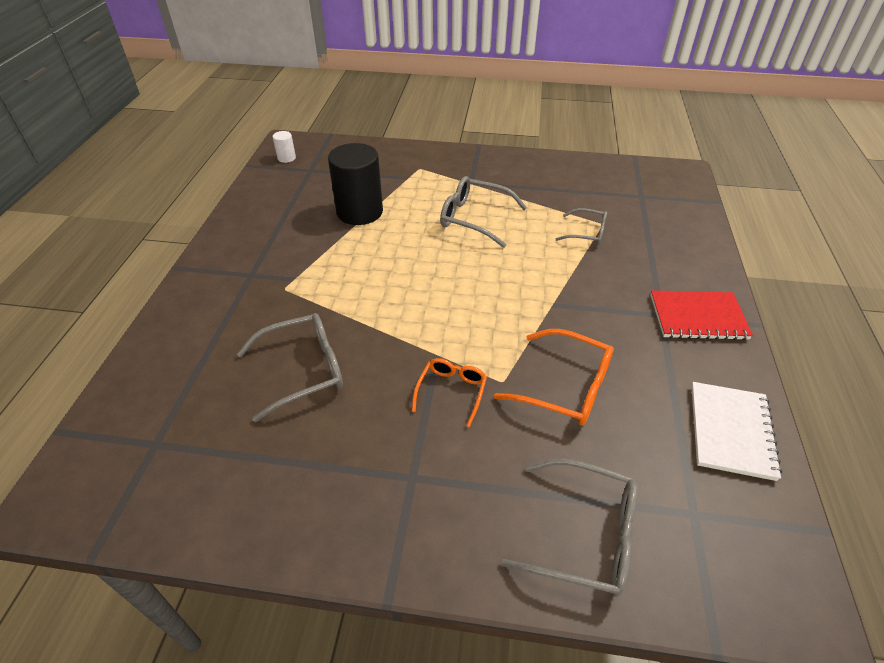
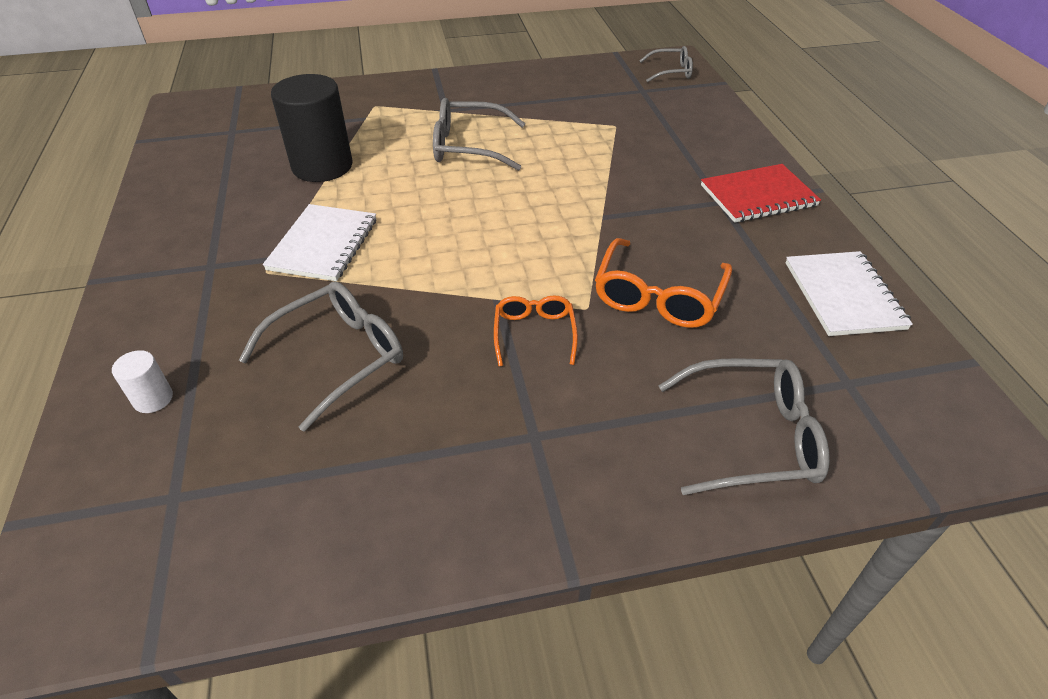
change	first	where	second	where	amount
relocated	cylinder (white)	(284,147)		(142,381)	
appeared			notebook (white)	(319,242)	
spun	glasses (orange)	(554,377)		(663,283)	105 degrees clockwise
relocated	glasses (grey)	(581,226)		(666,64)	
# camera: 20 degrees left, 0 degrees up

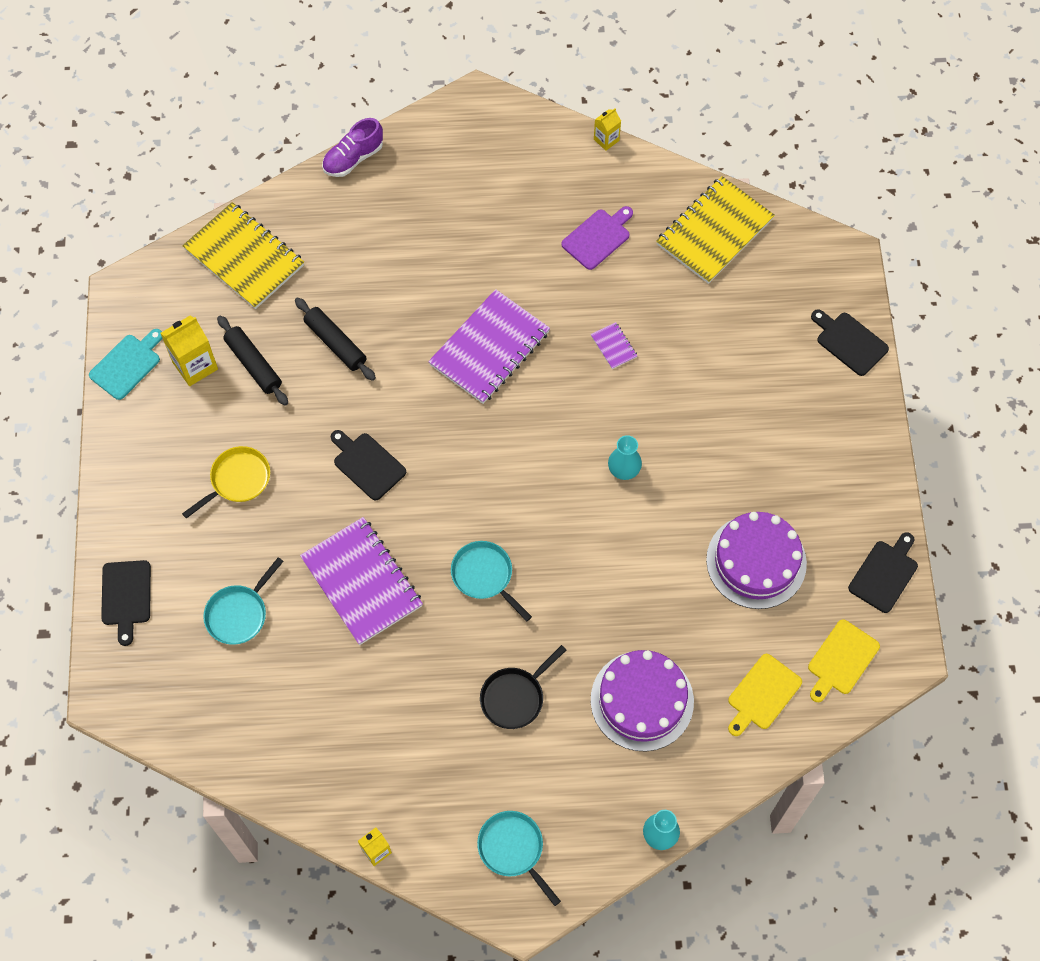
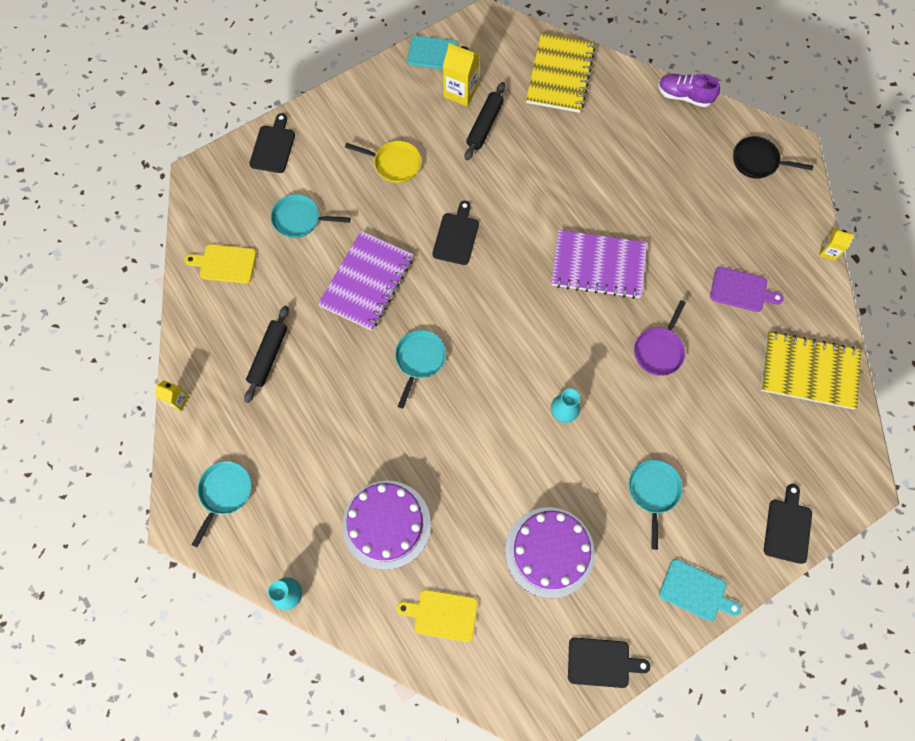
change	first	where	second	where	amount
relocated	cutting board (yellow)	(844,660)		(220,264)	
relocated	rolling pin (black)	(335,339)		(266,354)	
spun	cutting board (black)	(126,603)		(272,143)	135 degrees clockwise
appeared			pan (turquoise)	(655,505)	
exchanged	notebook (purple)	(614,345)	pan (purple)	(660,338)	
appeared			cutting board (turquoise)	(700,590)	
relocated	pan (black)	(523,687)		(773,157)	
# camera: 60 degrees right, 5 degrees up

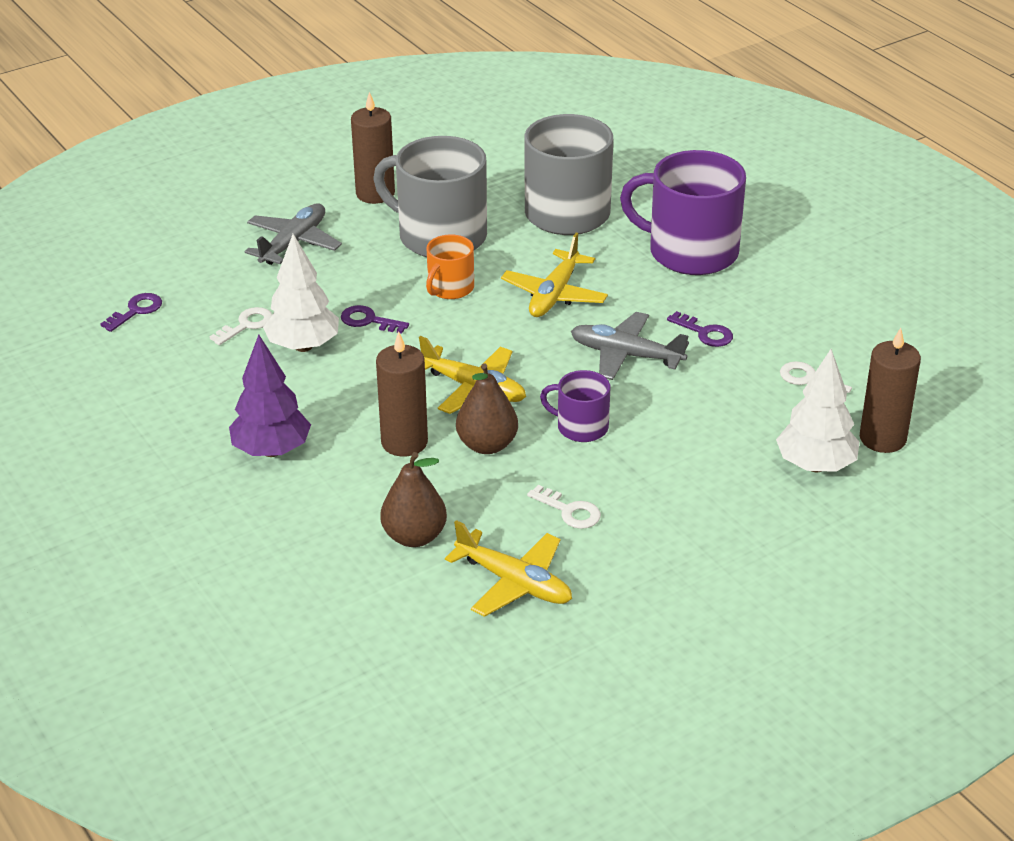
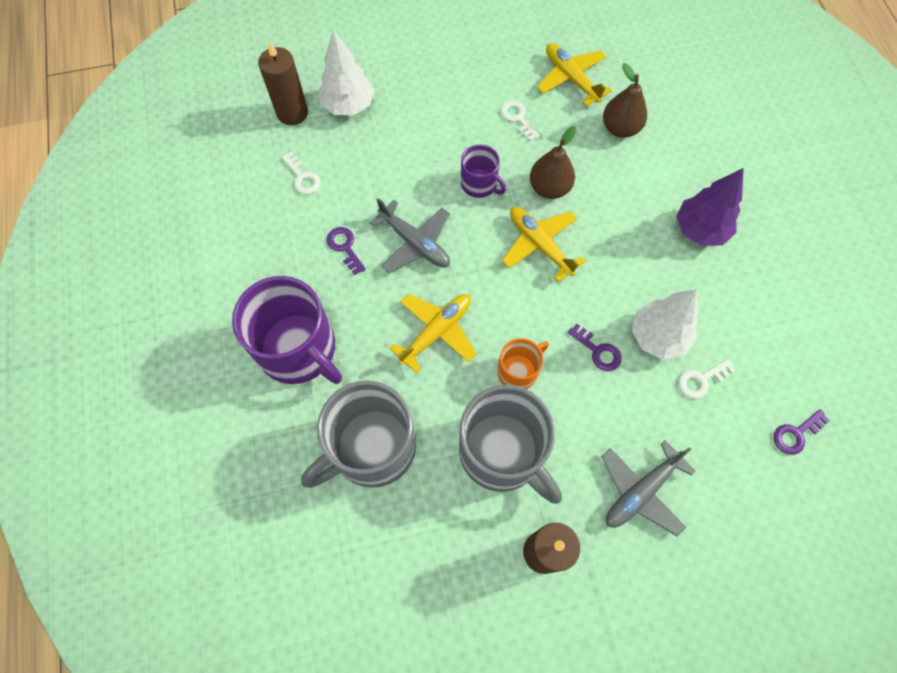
change	first	where	second	where	amount
missing	candle (brown)	(402,394)			
# camera: 160 degrees left, 30 degrees up

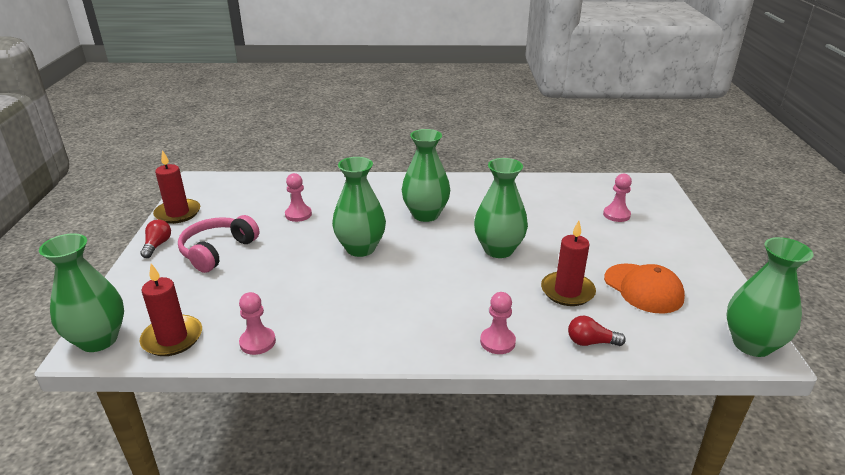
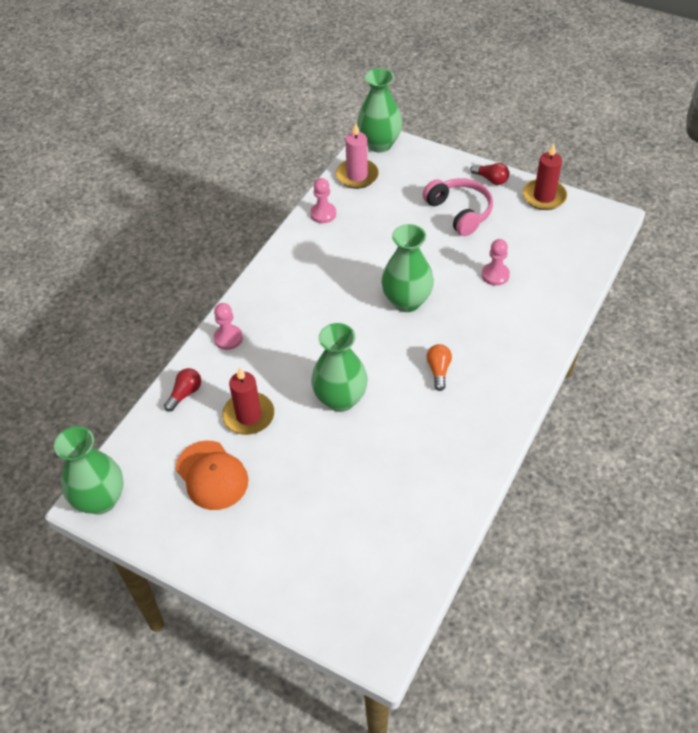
change	first	where	second	where	amount
spun	cap (orange)	(644,289)		(212,475)	120 degrees counterclockwise
colour	candle (red)	(170,310)	candle (pink)	(357,156)	
exchanged	vase (green)	(426,175)	light bulb (orange)	(439,367)	
missing	pawn (pink)	(617,198)			
# camera: 120 degrees right, 20 degrees up

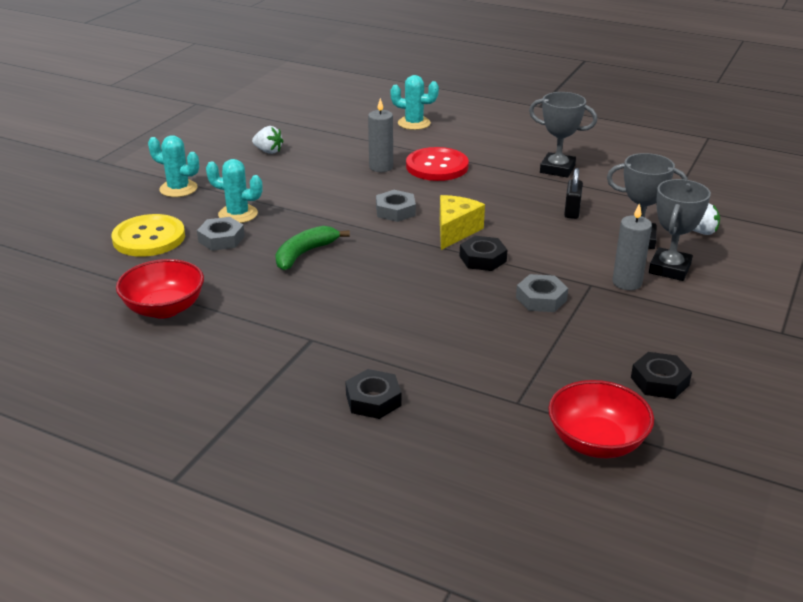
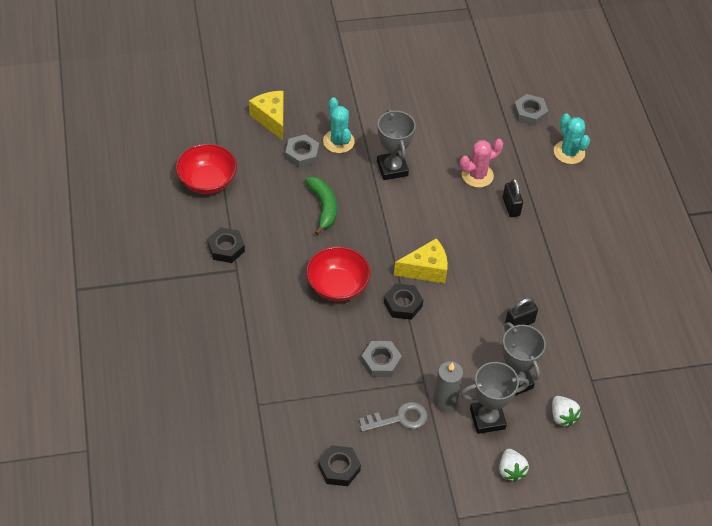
change	first	where	second	where	amount
relocated	nut (black)	(373,394)		(226,245)	
exchanged	button (yellow)	(148,235)	cheese (yellow)	(266,115)	
spun	banana (green)	(312,248)		(321,206)	75 degrees clockwise
relocated	bowl (red)	(601,419)		(338,274)	
appeared			key (grey)	(393,417)	
relocated	trophy (grey)	(563,135)		(396,144)	
exchanged	candle (grey)	(380,135)	cactus (pink)	(481,163)	
relocated	strawberry (white)	(268,140)		(514,465)	
exchanged	button (red)	(437,164)	padlock (black)	(513,197)	
relocated	nut (grey)	(396,206)		(530,110)	
missing	cactus (turquoise)	(173,166)			
# camera: 50 degrees right, 20 degrees up

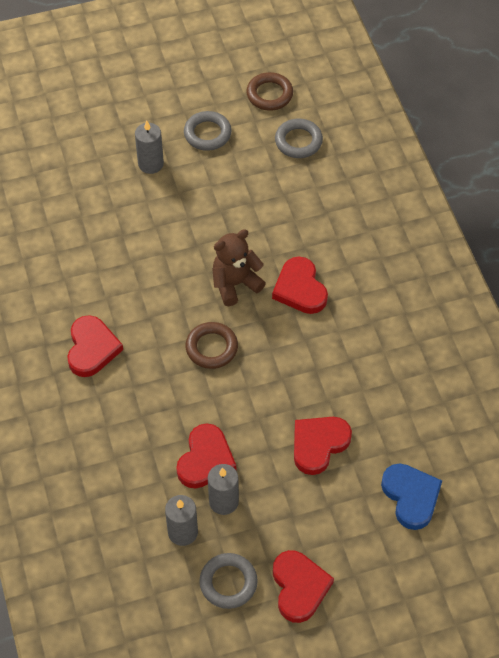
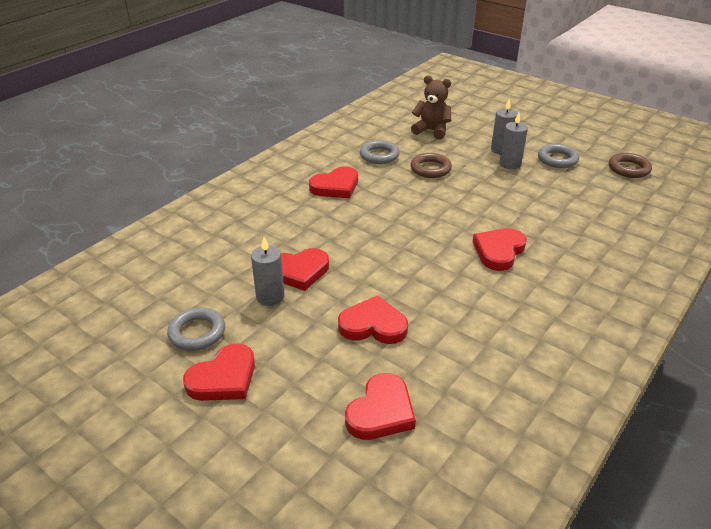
change	first	where	second	where	amount
colour	heart (blue)	(411,496)	heart (red)	(380,406)	
relocated	ring (grey)	(299,138)		(380,152)	
relocated	teddy bear (brown)	(239,267)		(431,107)	
relocated	ring (brown)	(211,345)		(431,165)	
relocated	candle (grey)	(181,520)		(513,141)	
# camera: 55 degrees right, 20 degrees down

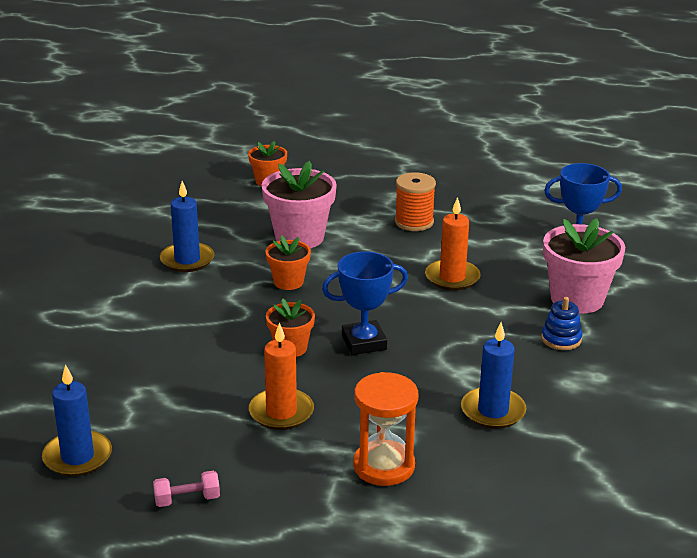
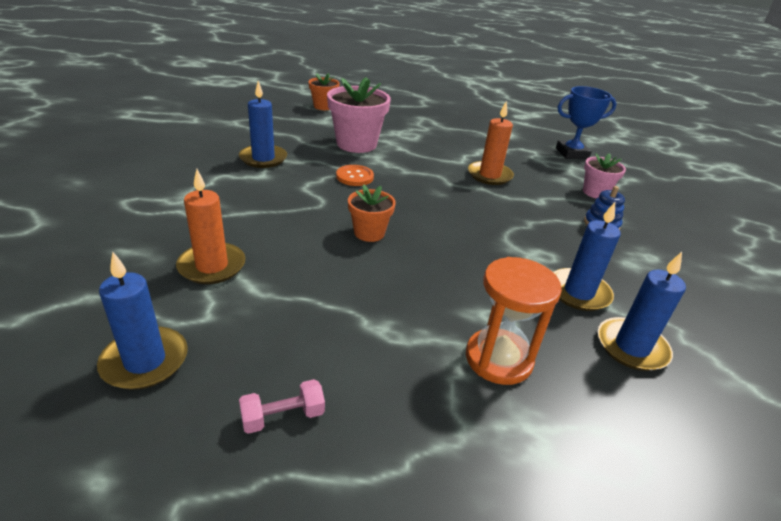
change	first	where	second	where	amount
relocated	candle (orange)	(281,376)		(210,226)	
exchanged	flower pot (orange)	(288,263)	button (orange)	(355,175)	
size	flower pot (pink)	(584,266)		(604,176)	x0.57
appeared			candle (blue)	(642,311)	
missing	trophy (blue)	(365,303)			
missing	spool (orange)	(415,201)			
# camera: 10 degrees left, 5 degrees up

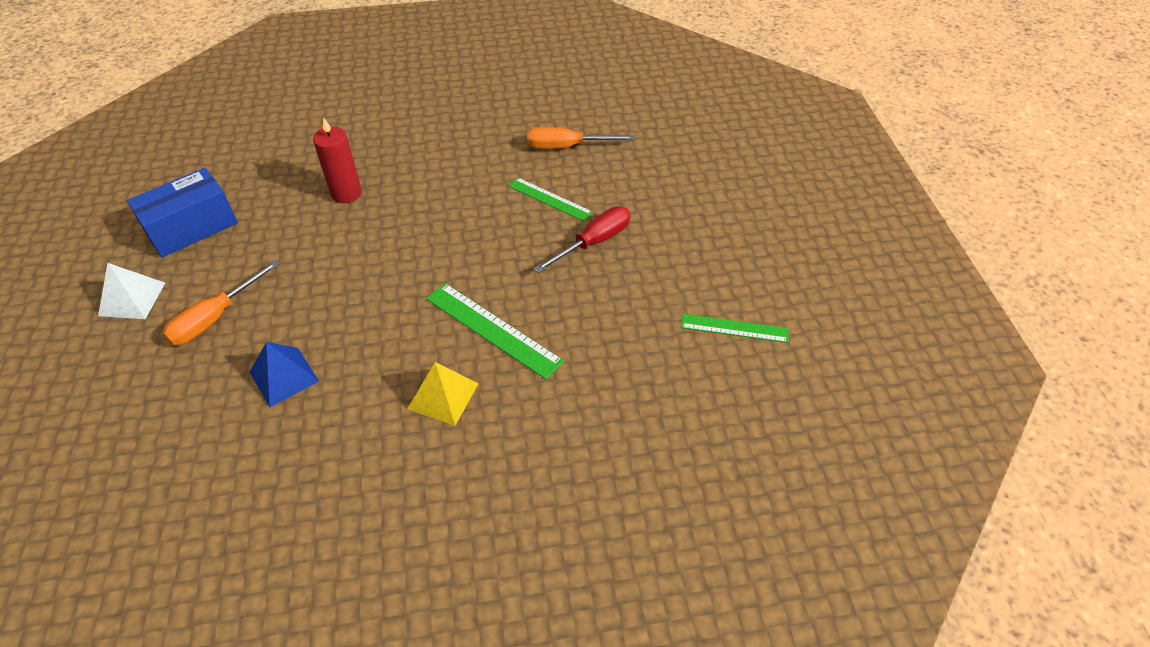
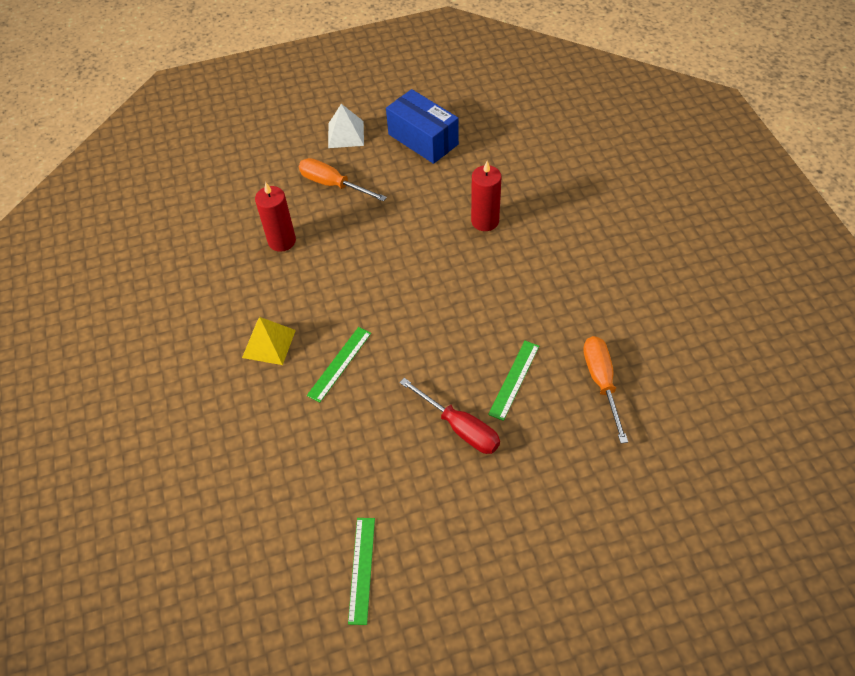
change	first	where	second	where	amount
exchanged	pyramid (blue)	(284,374)	candle (red)	(275,217)	
size	ruler (green)	(495,331)		(339,364)	x0.66
# camera: 85 degrees right, 5 degrees up

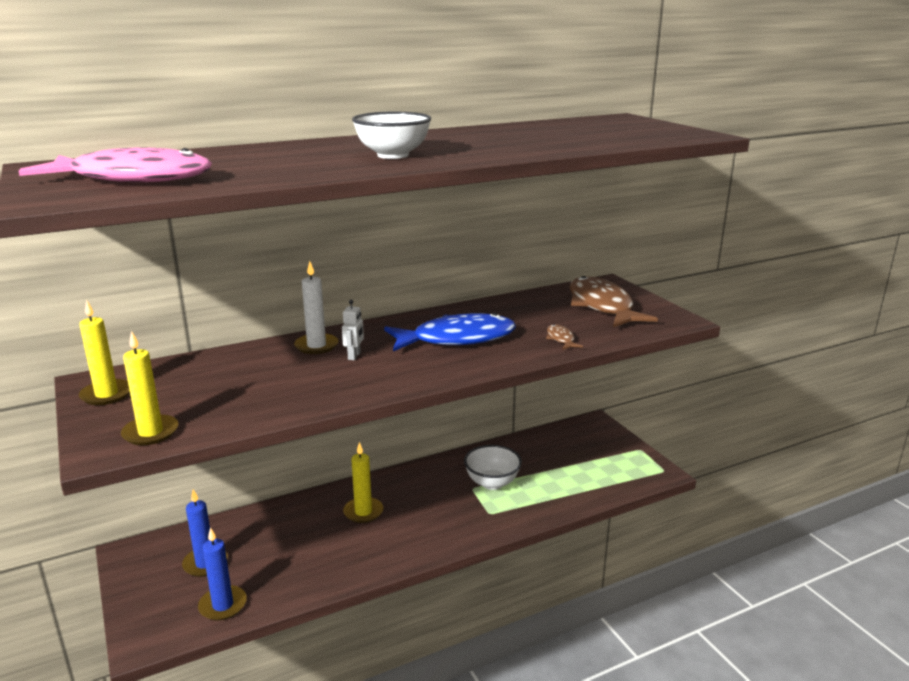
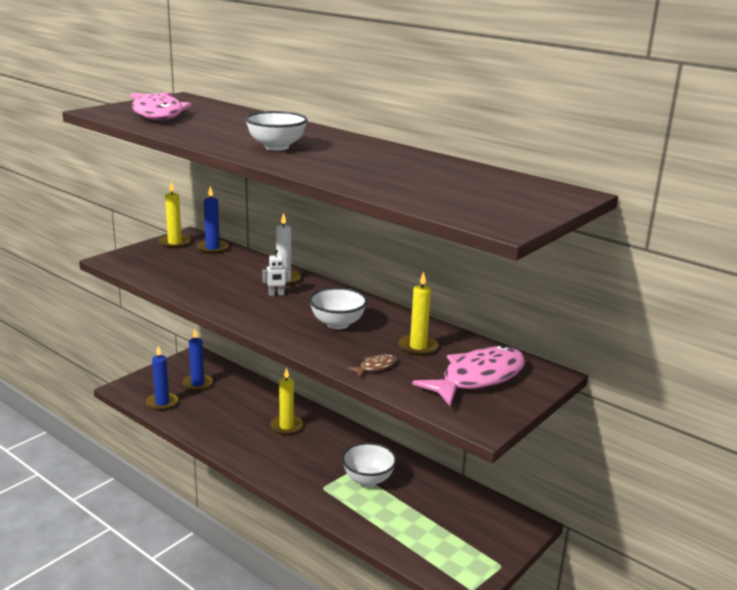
change	first	where	second	where	amount
appeared			candle (blue)	(213,220)	
exchanged	fish (blue)	(450,332)	bowl (white)	(338,308)	
relocated	candle (yellow)	(149,388)		(418,314)	
colour	fish (brown)	(614,301)	fish (pink)	(469,375)	
# camera: 65 degrees right, 0 degrees up

